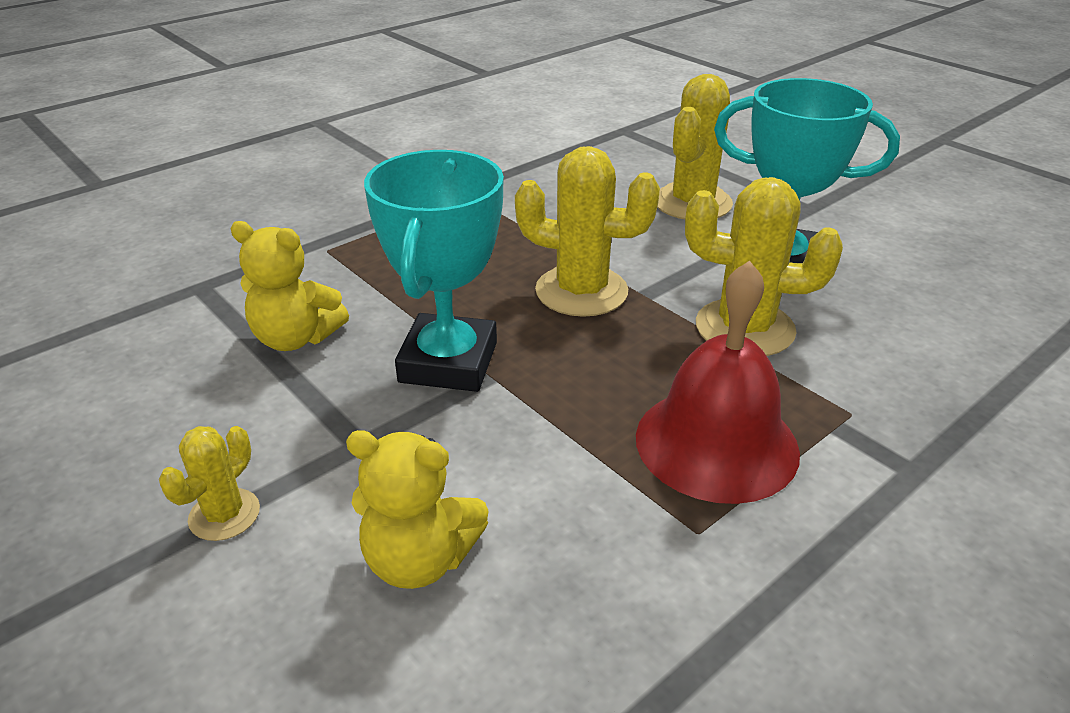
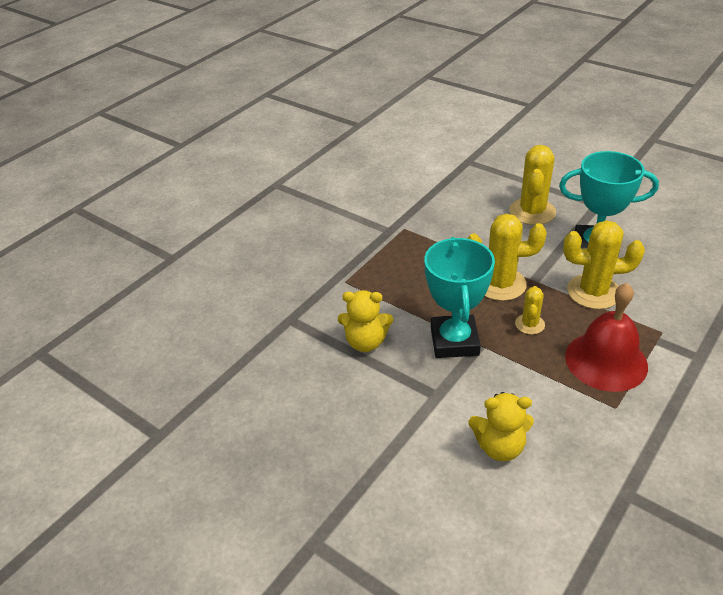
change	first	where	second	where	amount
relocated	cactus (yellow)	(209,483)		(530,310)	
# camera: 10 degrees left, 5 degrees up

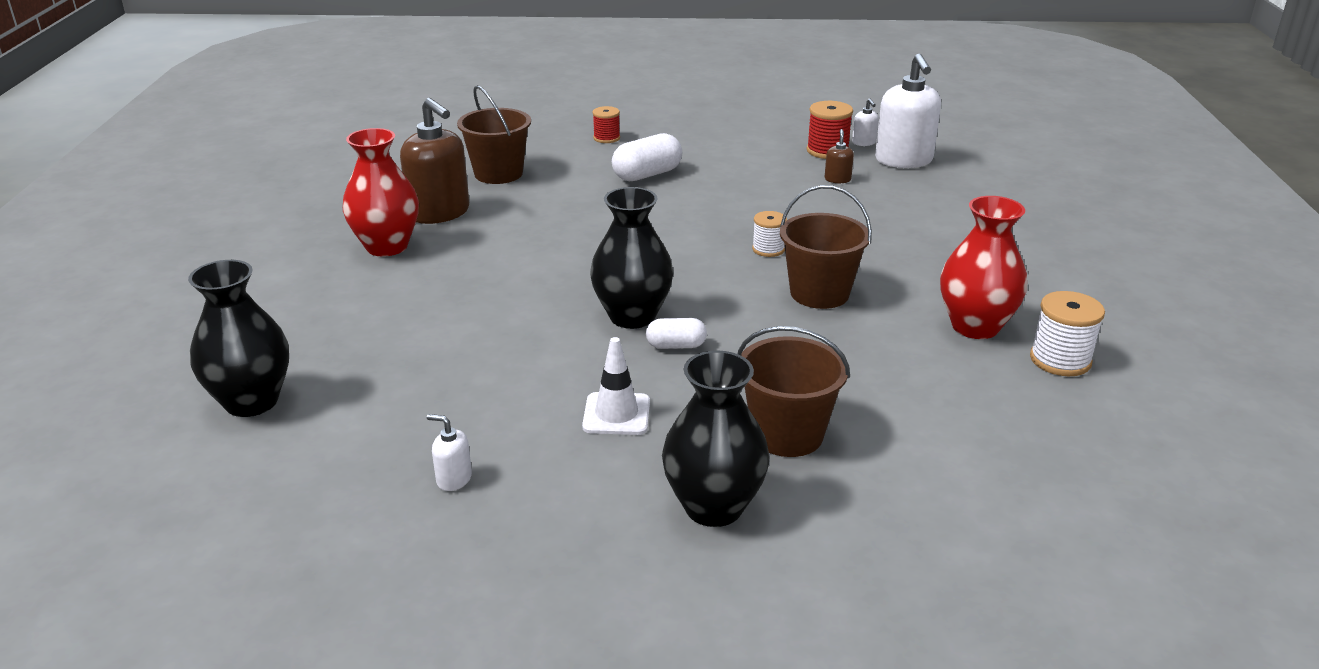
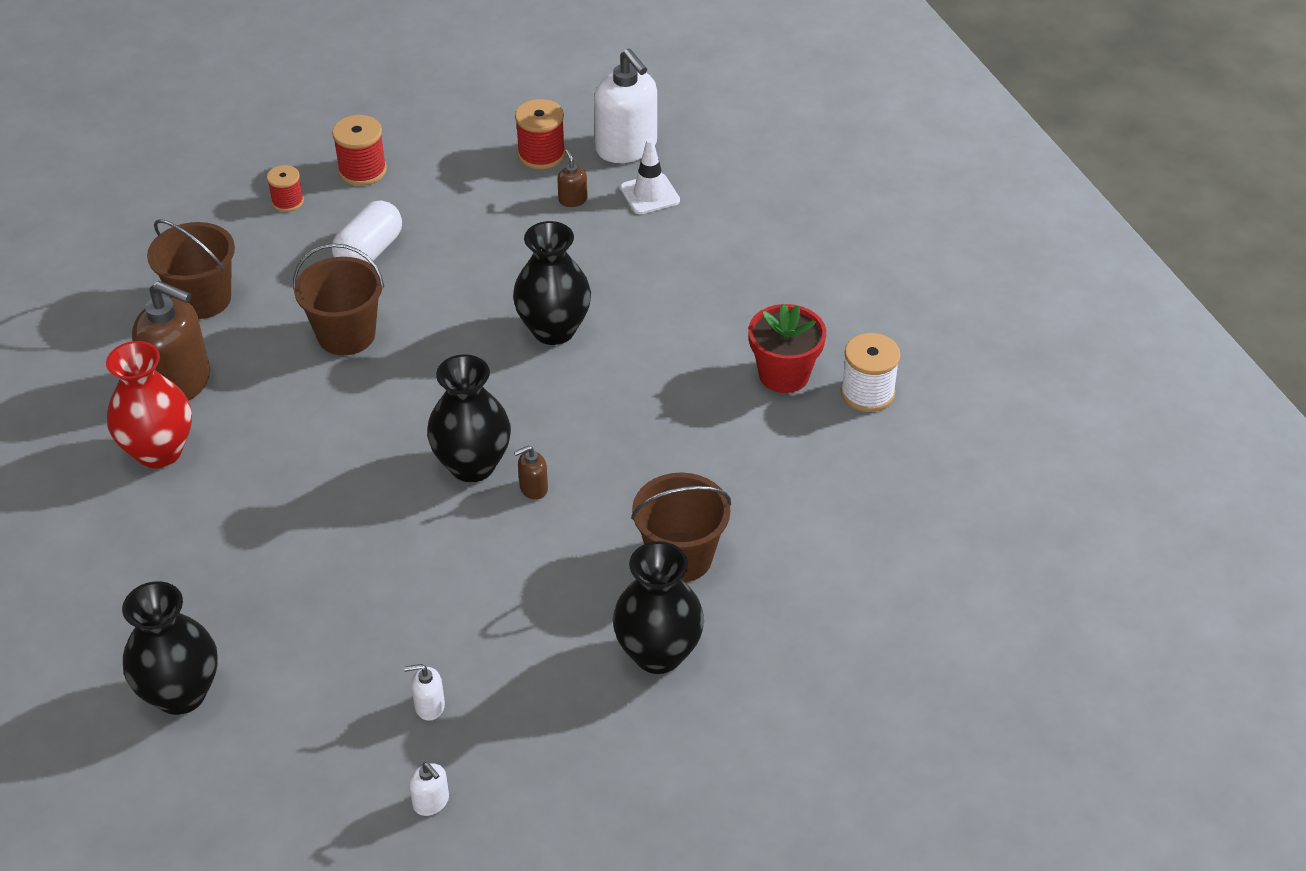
change	first	where	second	where	amount
relocated	bucket (brown)	(826,247)		(338,299)	
appeared			spool (red)	(359,150)	
relocated	soap dispenser (white)	(865,122)		(429,789)	
exchanged	spool (white)	(769,234)	vase (black)	(552,283)	
exchanged	capsule (white)	(676,333)	soap dispenser (brown)	(531,472)	
relocated	traffic cone (white)	(616,386)		(650,176)	
exchanged	vase (red)	(983,267)	flower pot (red)	(787,348)	
# camera: 25 degrees left, 15 degrees up

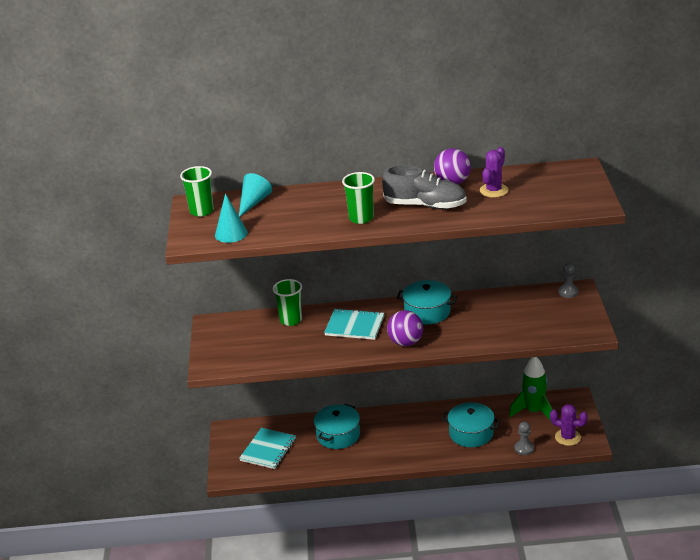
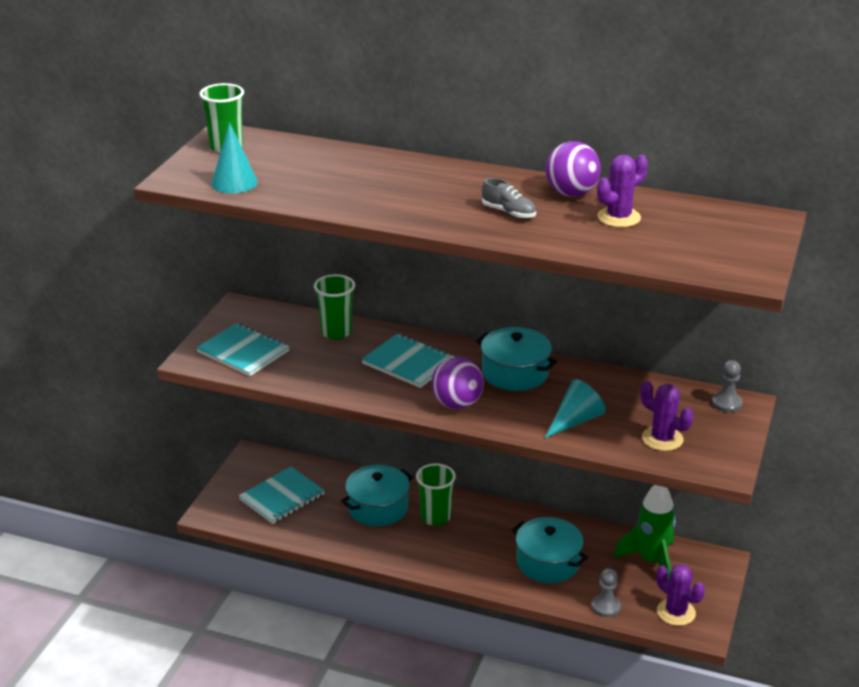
change	first	where	second	where	amount
appeared			notebook (turquoise)	(243,349)	
relocated	cup (green)	(358,198)		(436,494)	
size	shoe (grey)	(424,187)		(509,198)	x0.50
relocated	cone (turquoise)	(255,195)		(575,408)	
appeared			cactus (purple)	(667,416)	
# camera: 20 degrees right, 0 degrees up

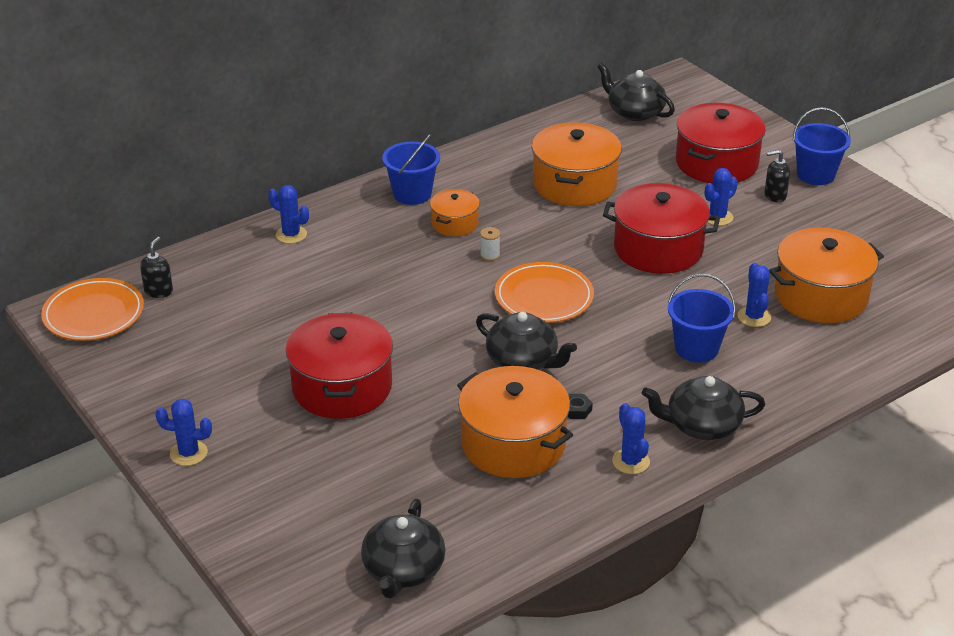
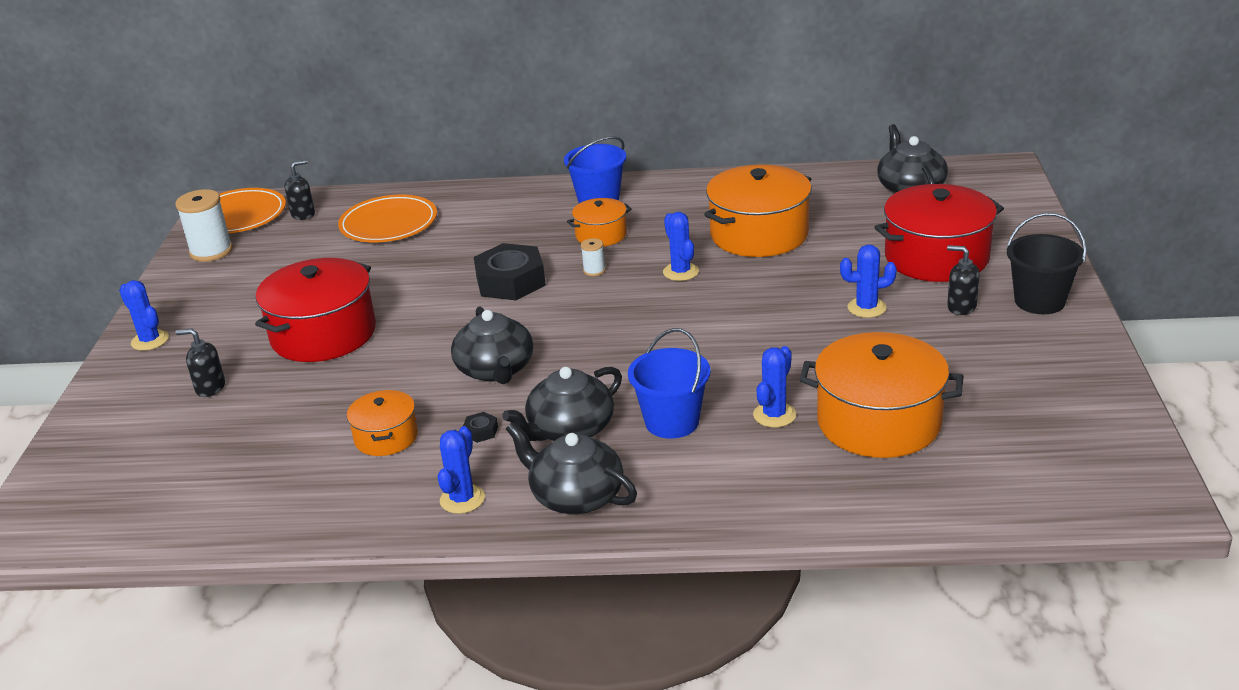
change	first	where	second	where	amount
appeared			spool (white)	(204,225)	
appeared			soap dispenser (black)	(200,362)	
relocated	plate (orange)	(544,292)		(387,218)	
size	pot (orange)	(515,422)		(382,423)	x0.54
appeared			nut (black)	(510,271)	
relocated	teapot (black)	(403,548)		(562,404)	
relocated	cactus (blue)	(288,214)		(681,246)	
colour	bucket (blue)	(822,146)	bucket (black)	(1046,263)	
missing	pot (red)	(661,228)			
# camera: 40 degrees right, 5 degrees down

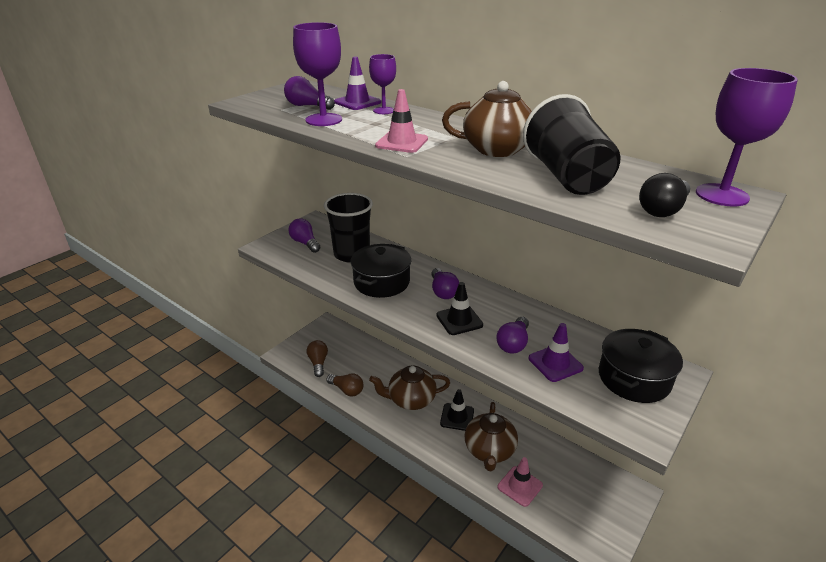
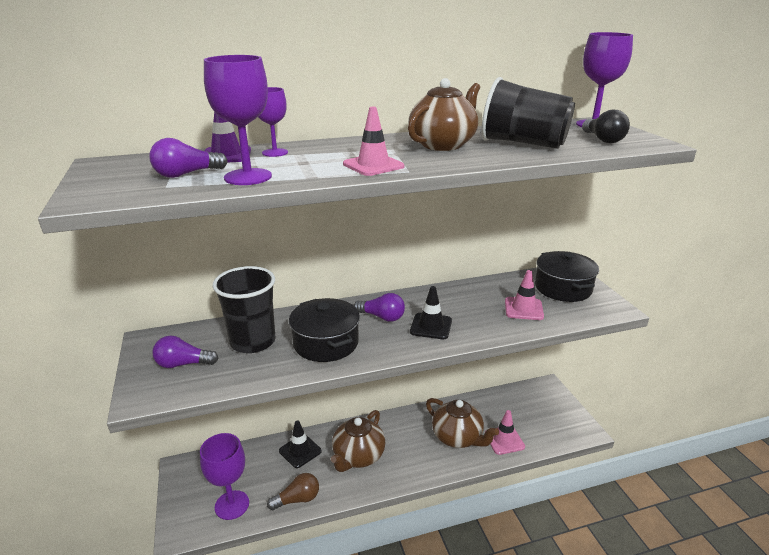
change	first	where	second	where	amount
exchanged	light bulb (brown)	(317,358)	goblet (purple)	(224,476)	
relocated	traffic cone (black)	(457,410)		(300,444)	
colour	traffic cone (purple)	(556,352)	traffic cone (pink)	(524,295)	
missing	light bulb (purple)	(513,335)			
# camera: 55 degrees left, 5 degrees down

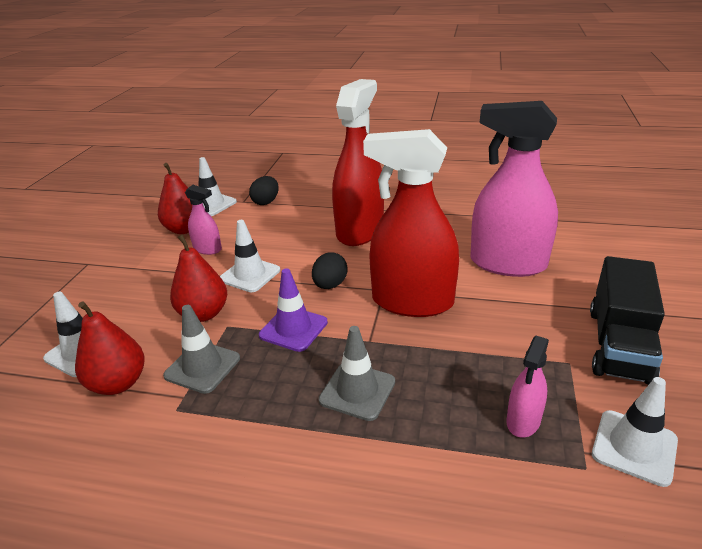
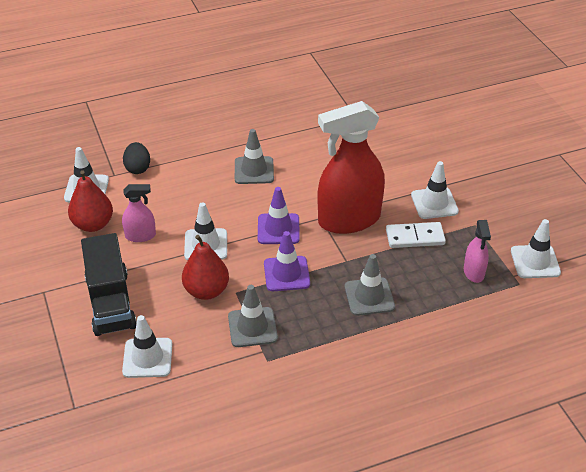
change	first	where	second	where	amount
relocated	truck (black)	(627,320)		(109,284)	
exchanged	spray bottle (red)	(358,162)	traffic cone (grey)	(254,156)	
exchanged	egg (black)	(330,270)	traffic cone (purple)	(279,215)	
appeared			domino (white)	(416,235)	
appeared			traffic cone (white)	(435,190)	
missing	pear (red)	(110,348)			
missing	spray bottle (pink)	(514,189)			
# camera: 35 degrees left, 10 degrees up

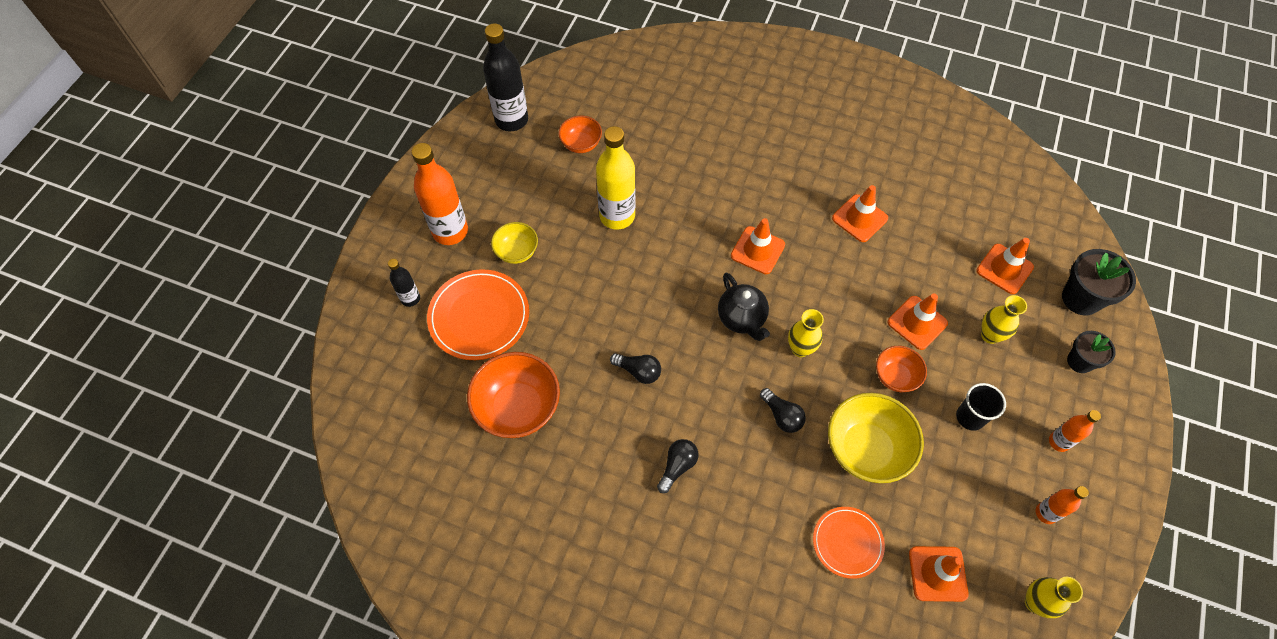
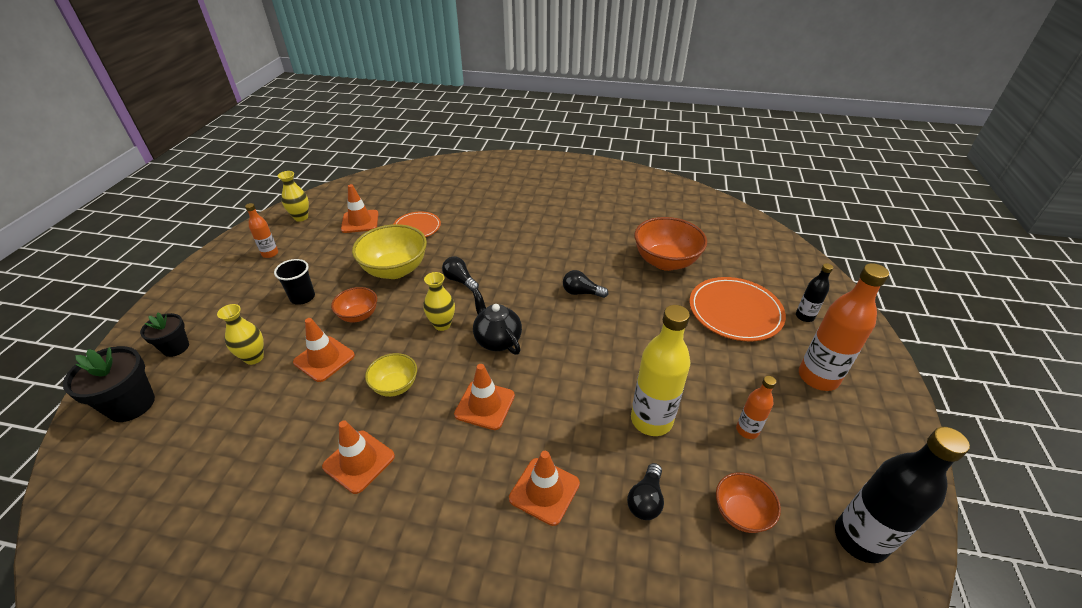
change	first	where	second	where	amount
relocated	bowl (yellow)	(514,243)		(391,375)	
relocated	traffic cone (orange)	(1005,266)		(544,488)	
relocated	light bulb (black)	(678,466)		(645,491)	
relocated	bottle (orange)	(1075,431)		(756,407)	
# camera: 170 degrees right, 20 degrees down

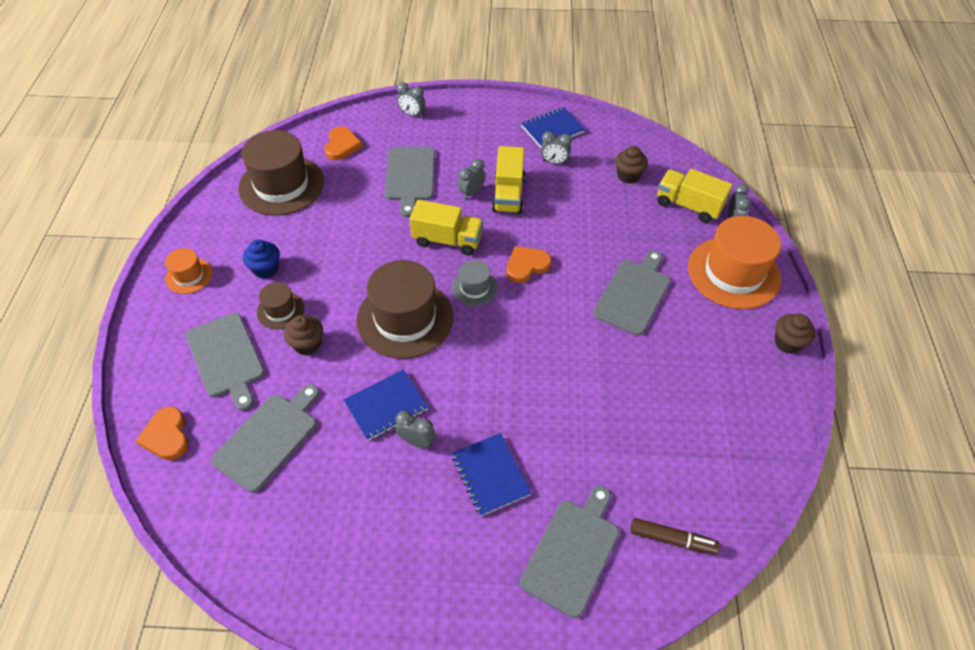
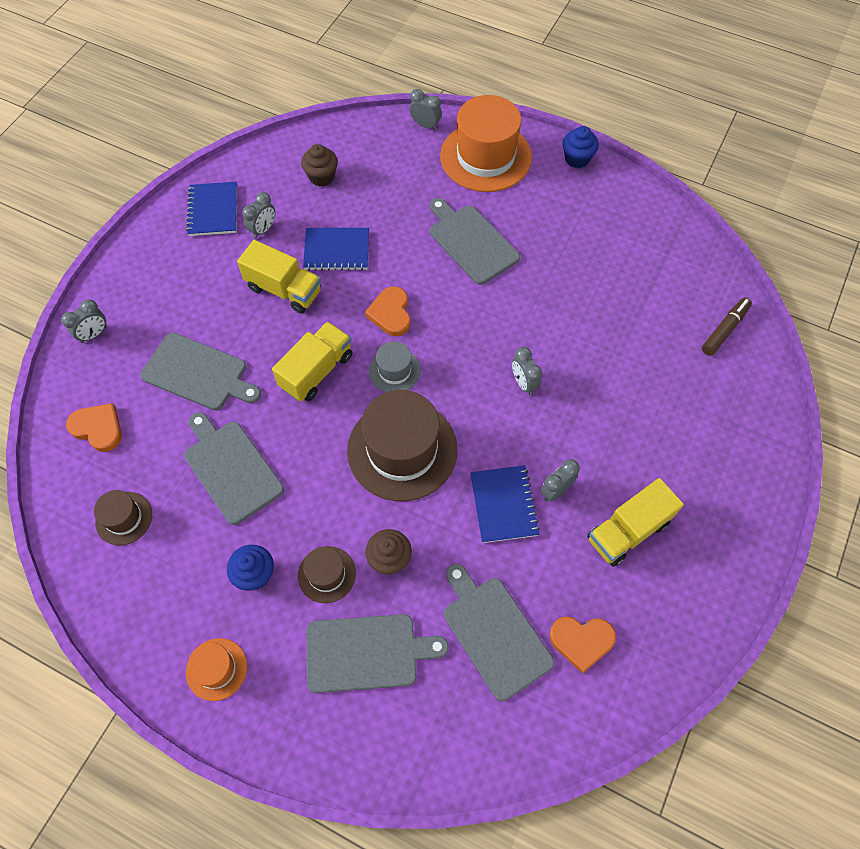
change	first	where	second	where	amount
size	hat (brown)	(281,173)		(123,517)	x0.49
relocated	cutting board (grey)	(569,552)		(234,468)	
relocated	notebook (blue)	(491,474)		(336,249)	
relocated	clock (grey)	(472,179)		(527,371)	
relocated	heart (orange)	(162,433)		(582,645)	
colour	cupcake (brown)	(795,334)	cupcake (blue)	(581,147)	
relocated	truck (yellow)	(695,196)		(635,522)	
# camera: 65 degrees left, 10 degrees up

